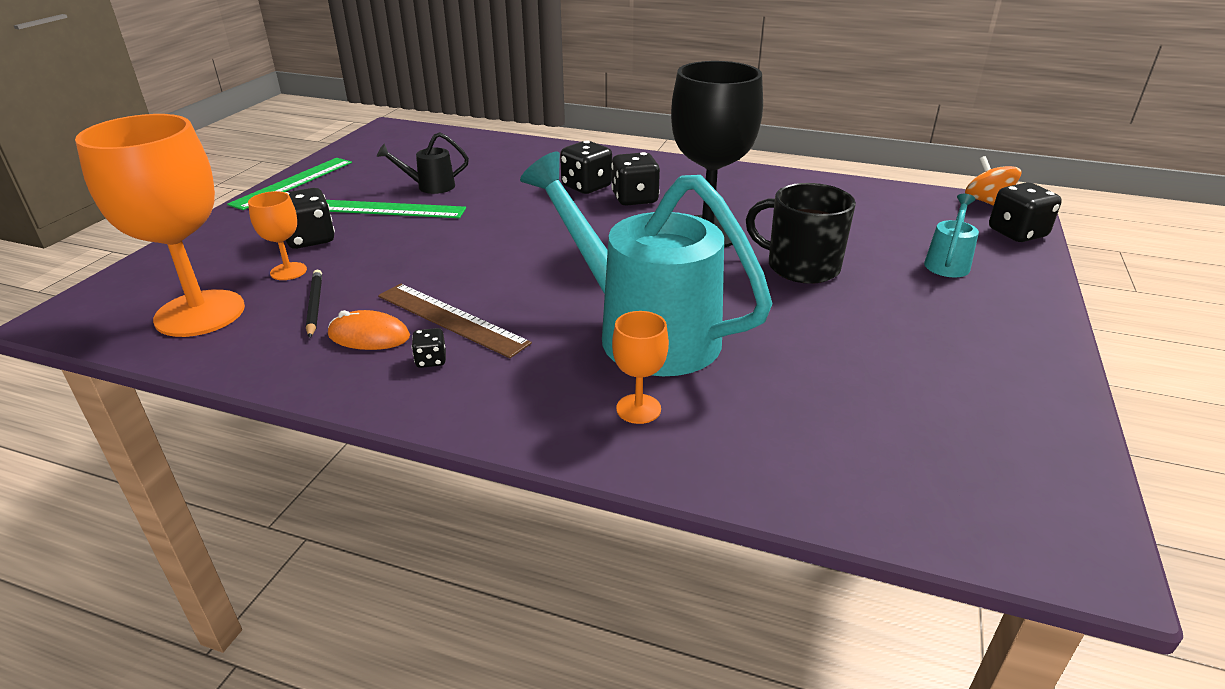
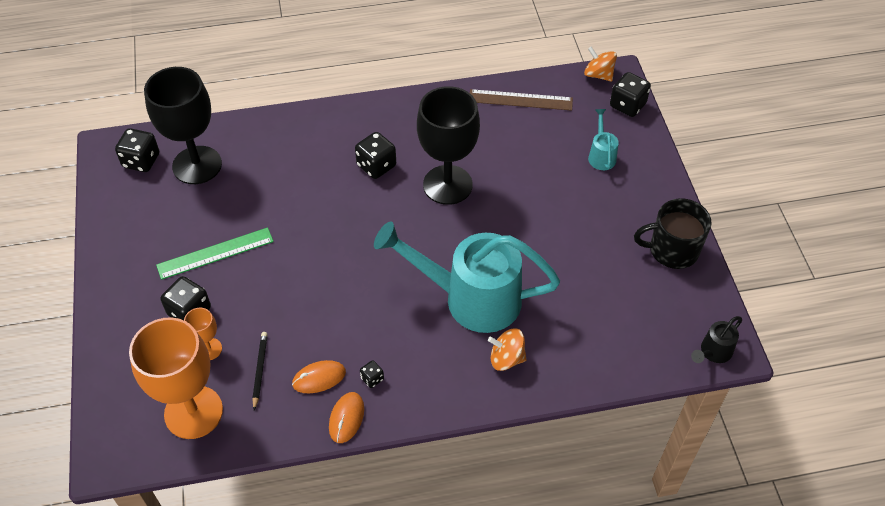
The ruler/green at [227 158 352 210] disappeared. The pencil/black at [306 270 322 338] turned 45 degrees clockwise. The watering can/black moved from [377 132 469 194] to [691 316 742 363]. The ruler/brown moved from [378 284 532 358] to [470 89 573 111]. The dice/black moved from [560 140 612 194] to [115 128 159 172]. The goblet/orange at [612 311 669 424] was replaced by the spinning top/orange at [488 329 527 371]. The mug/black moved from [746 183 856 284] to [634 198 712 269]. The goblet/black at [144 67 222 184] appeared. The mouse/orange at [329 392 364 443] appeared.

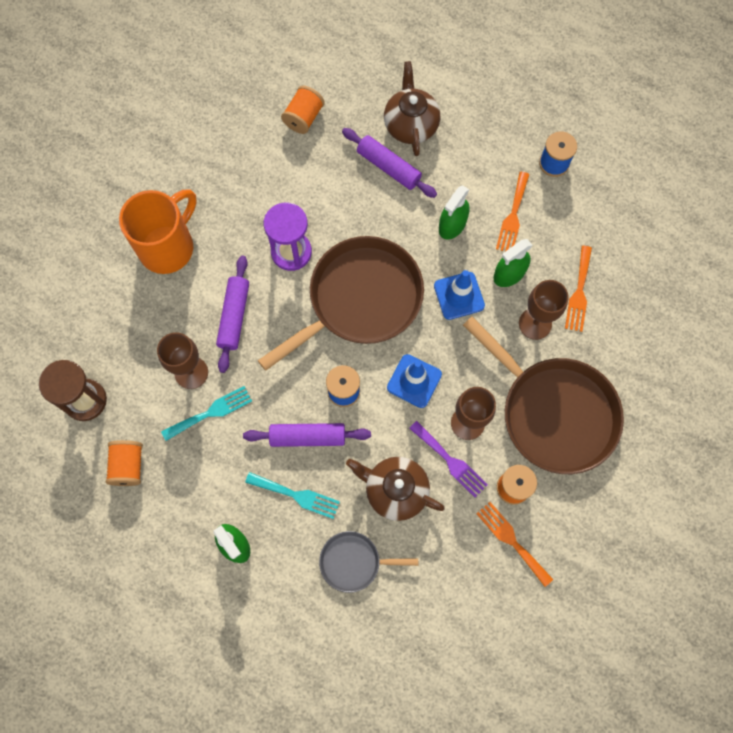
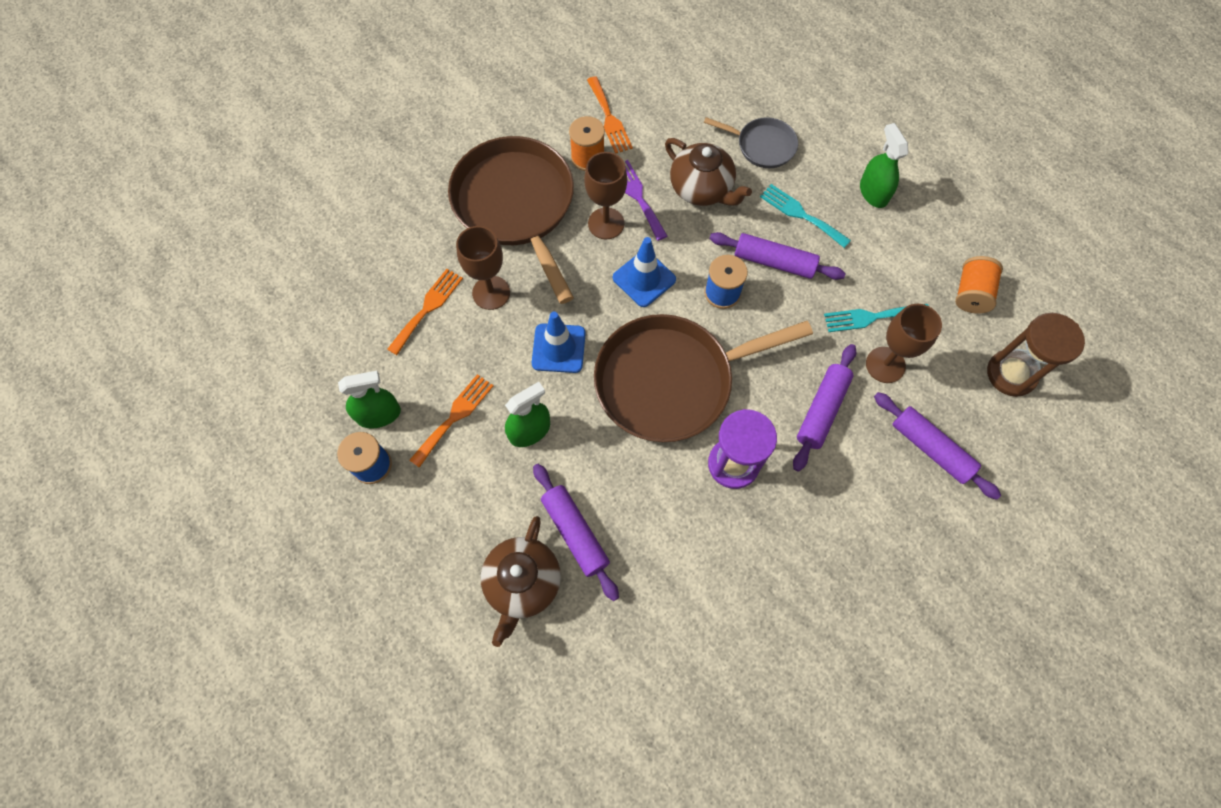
The mug/orange at [119 189 197 274] disappeared. The spool/orange at [281 86 325 134] disappeared. The spray bottle/green moved from [493 239 533 287] to [338 371 401 429]. The rolling pin/purple at [874 392 1001 500] appeared.

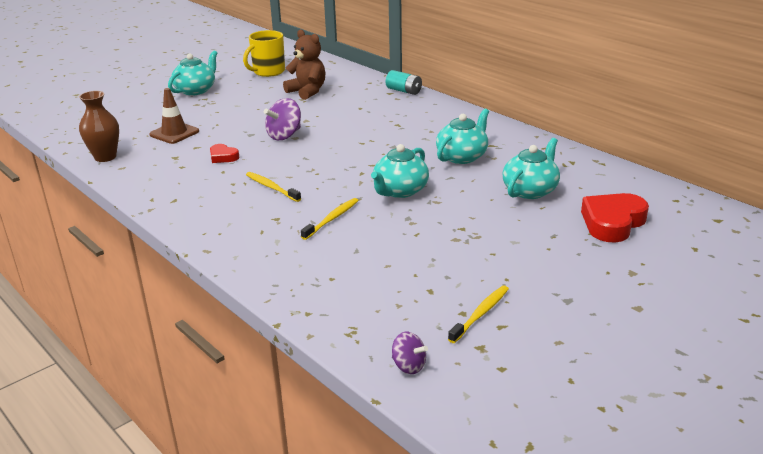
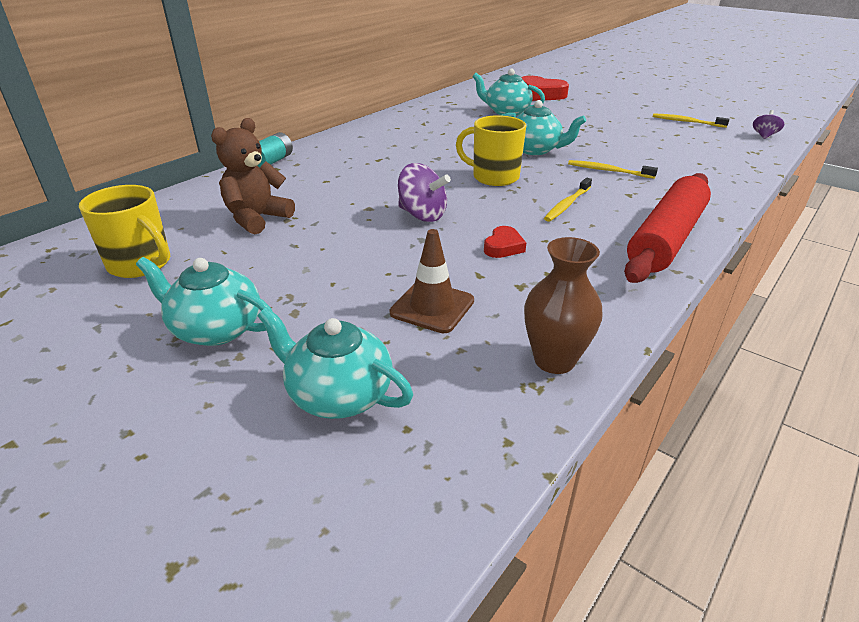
The teapot/turquoise moved from [436 109 489 164] to [258 308 413 419]. The mug/yellow at [456 115 526 186] appeared. The rolling pin/red at [624 173 711 283] appeared.

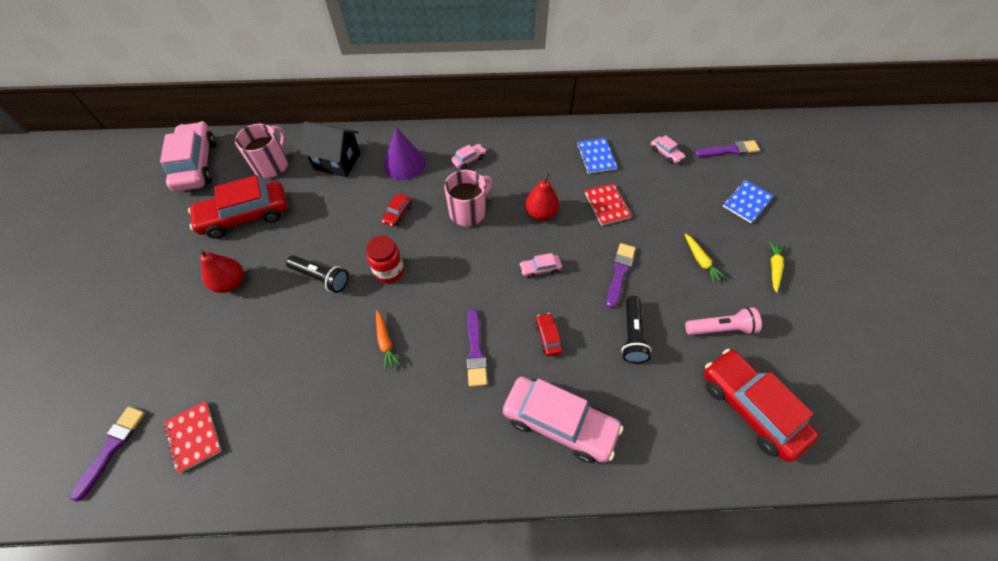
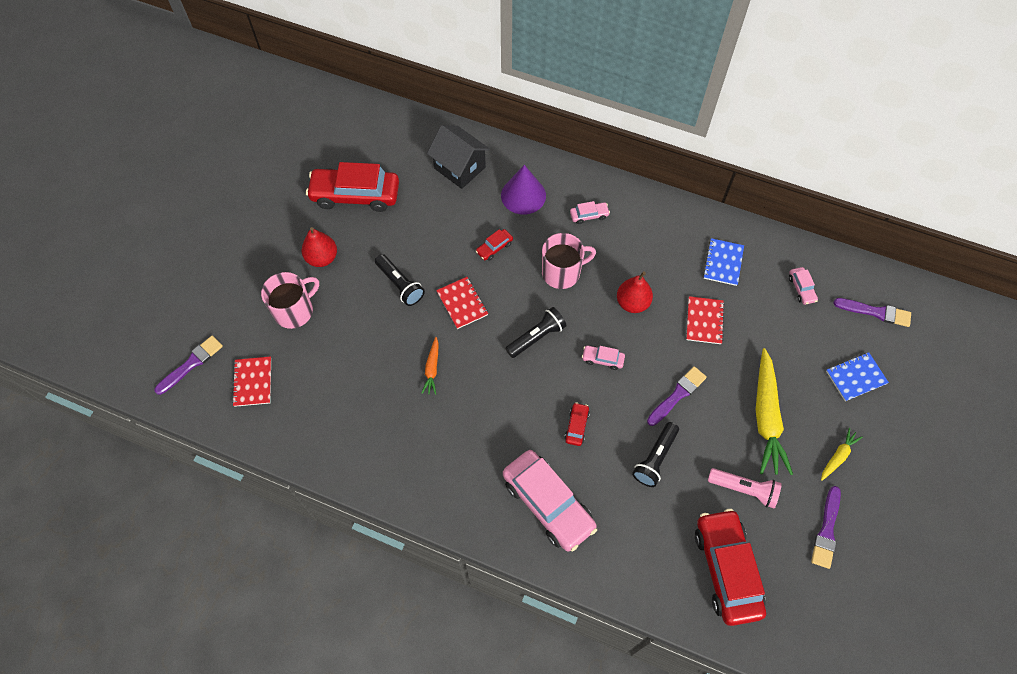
The car/pink at [160 122 216 192] disappeared. The mug/pink moved from [235 124 288 178] to [261 272 319 329]. The jar/red at [366 235 404 283] was replaced by the notebook/red at [436 277 488 329]. The brush/purple moved from [466 309 487 387] to [811 486 841 569]. The carrot/yellow at [685 234 726 283] changed to 2.07 times the size. The flashlight/black at [505 307 567 358] appeared.

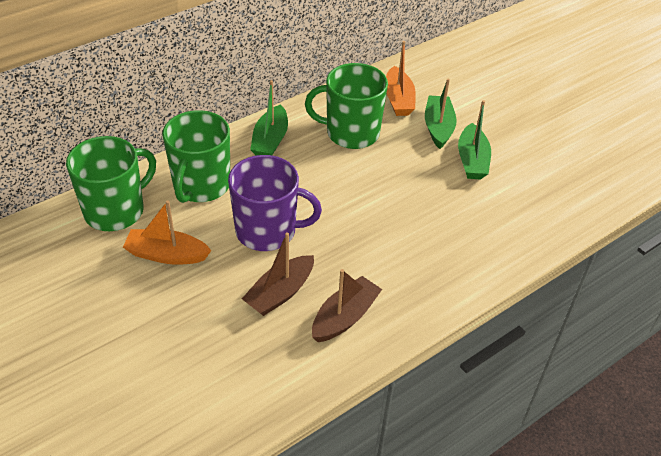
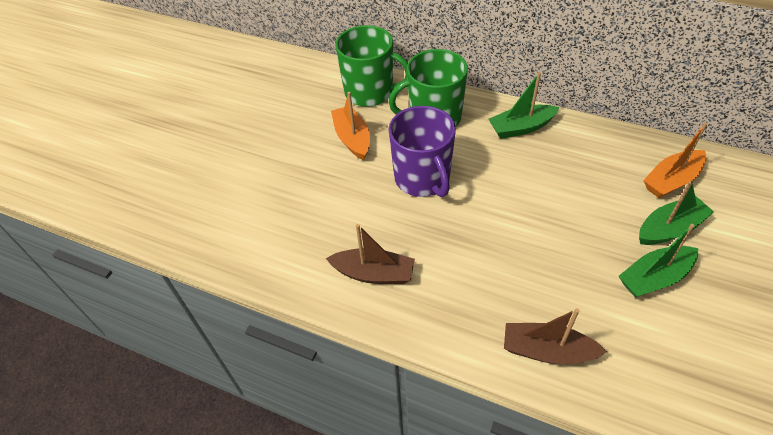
The boat/brown moved from [242 232 314 316] to [504 308 607 364]. The mug/green at [305 63 388 149] disappeared.

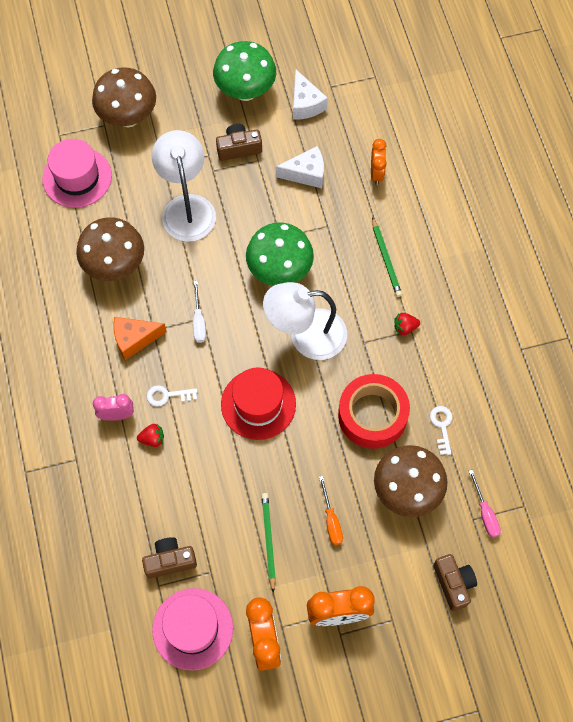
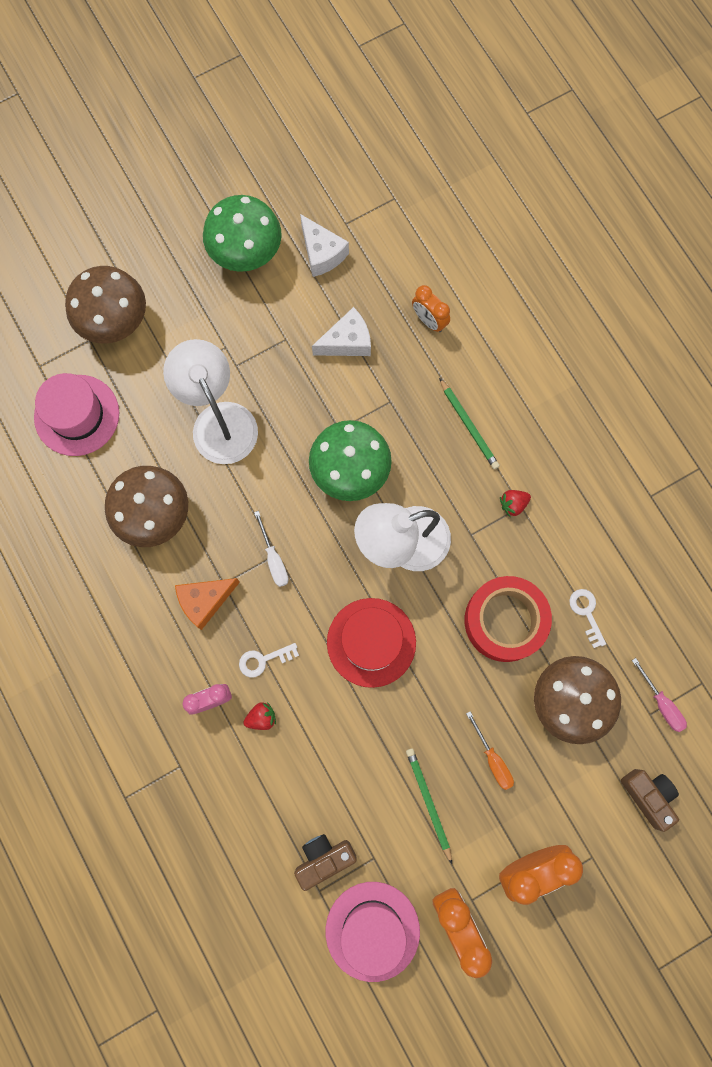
The camera/brown at [216 124 262 161] disappeared. The clock/orange at [371 139 387 185] turned 150 degrees clockwise.

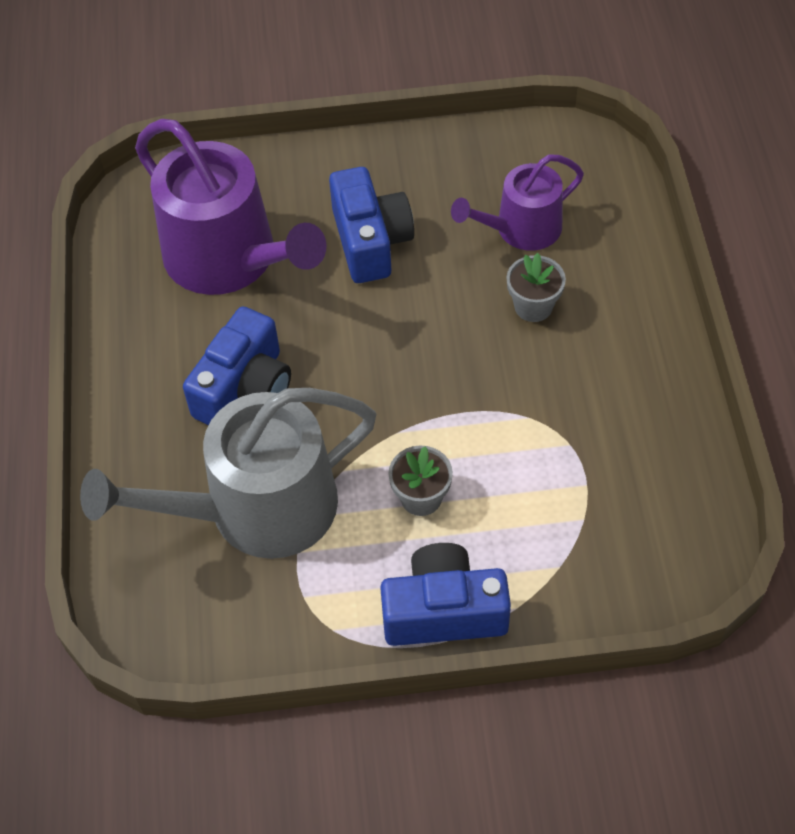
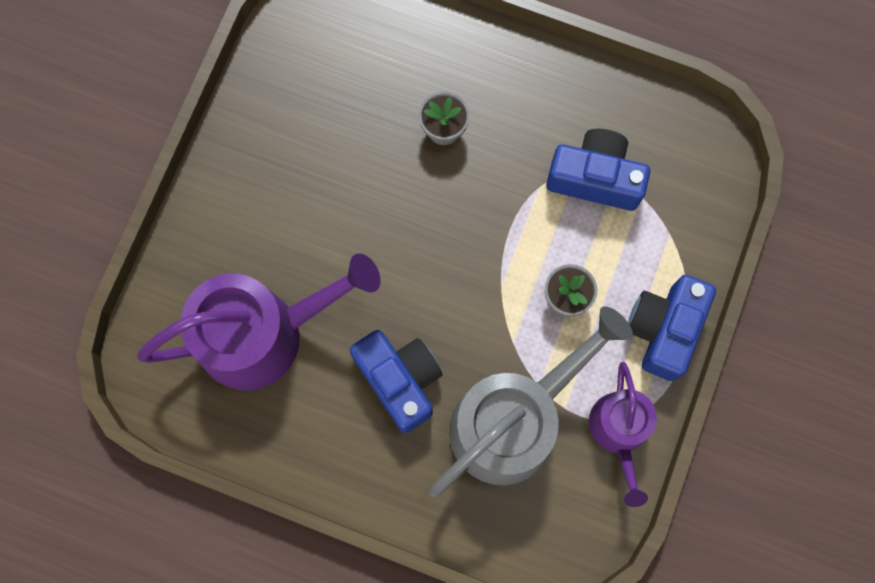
The watering can/grey at [80 388 376 559] turned 135 degrees counterclockwise. The camera/blue moved from [329 167 414 283] to [546 129 650 211]. The watering can/purple moved from [451 154 584 251] to [589 362 657 507].

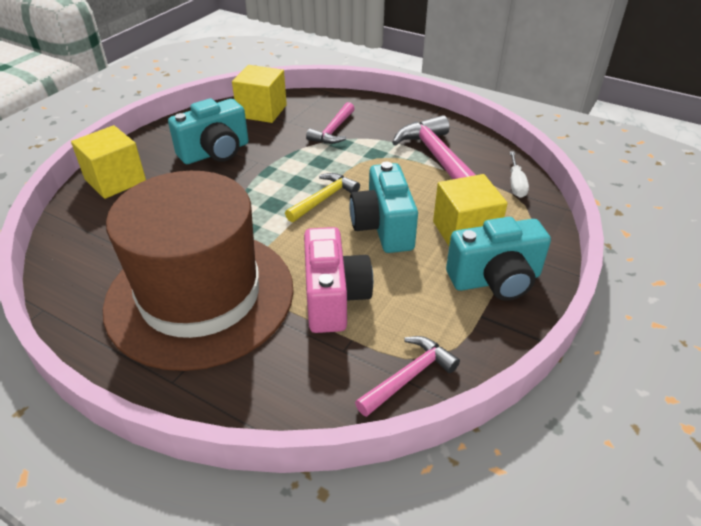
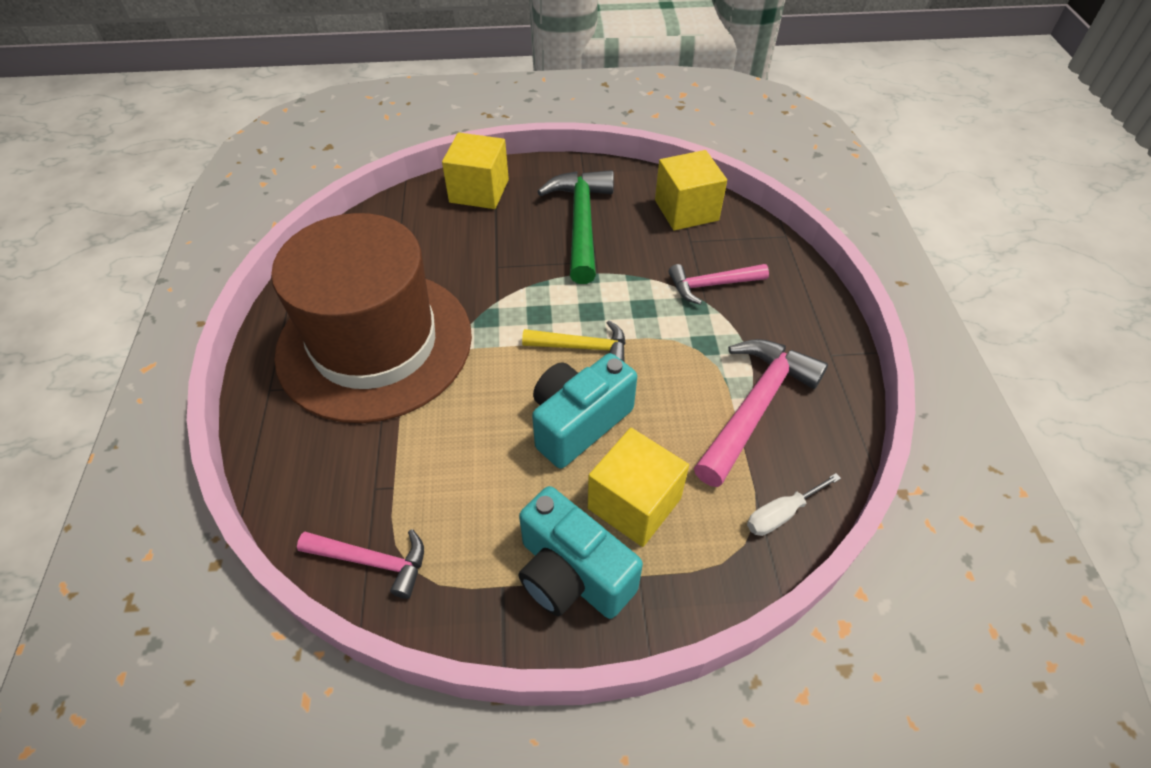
The camera/turquoise at [168 99 249 164] was replaced by the hammer/green at [537 170 614 284]. The camera/pink at [304 227 373 333] disappeared.

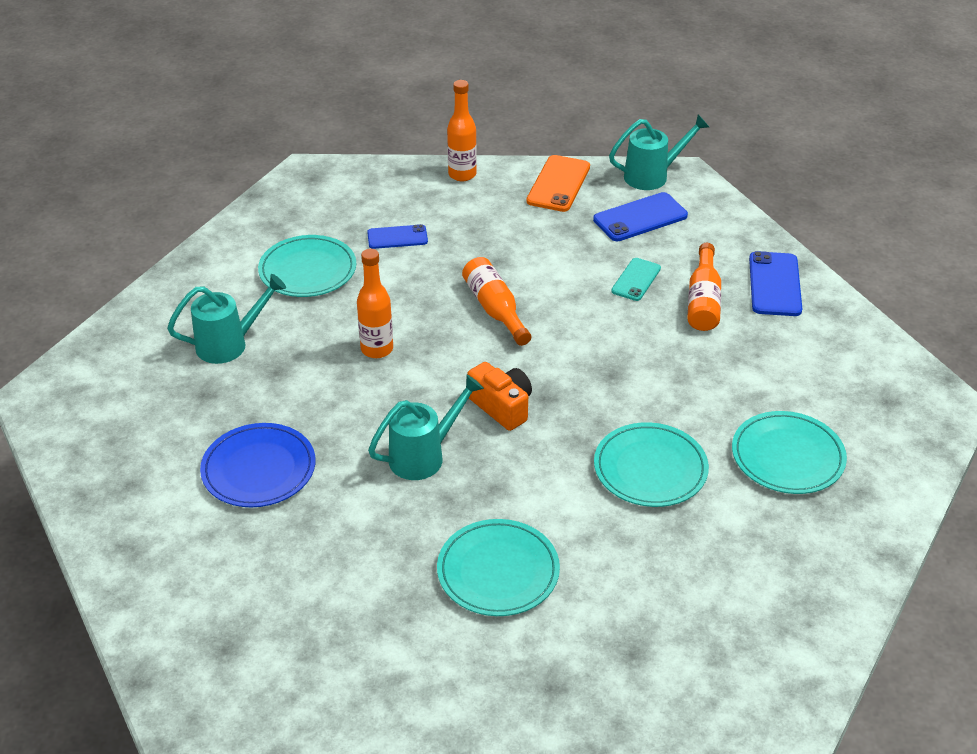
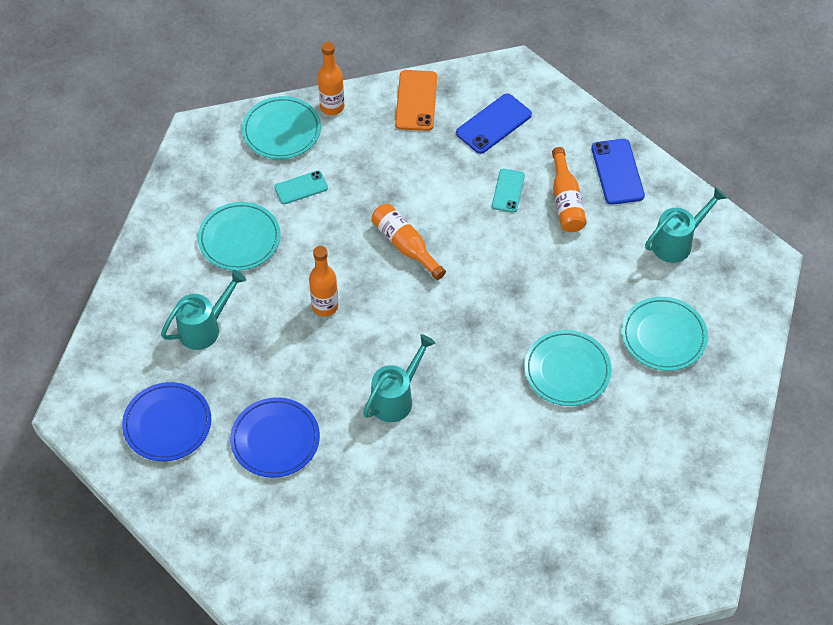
The phone/blue at [367 224 428 249] became the phone/turquoise at [274 171 328 204]. The plate/turquoise moved from [437 519 560 616] to [242 96 321 159]. The camera/orange at [467 362 532 431] disappeared. The watering can/turquoise moved from [609 114 709 190] to [645 187 727 263]. The plate/blue at [122 382 211 461] appeared.

